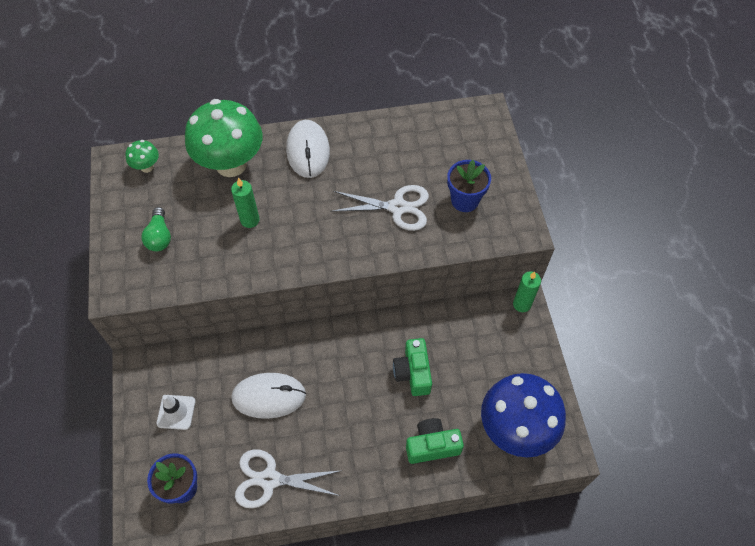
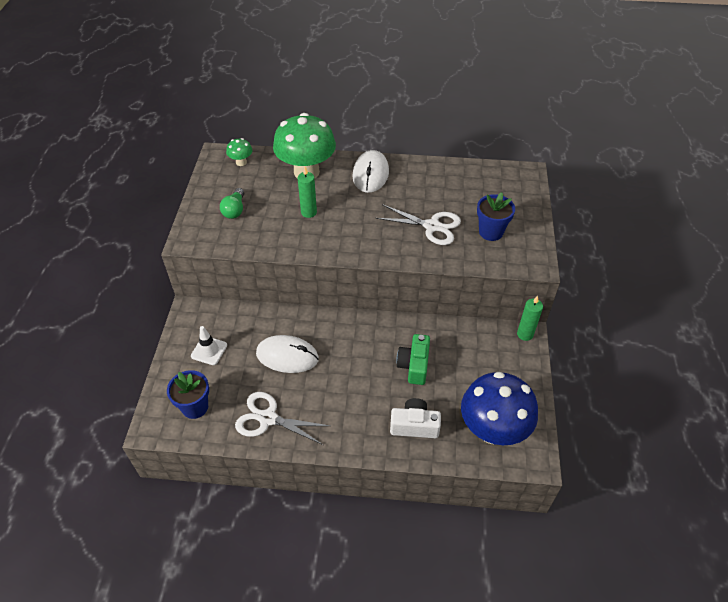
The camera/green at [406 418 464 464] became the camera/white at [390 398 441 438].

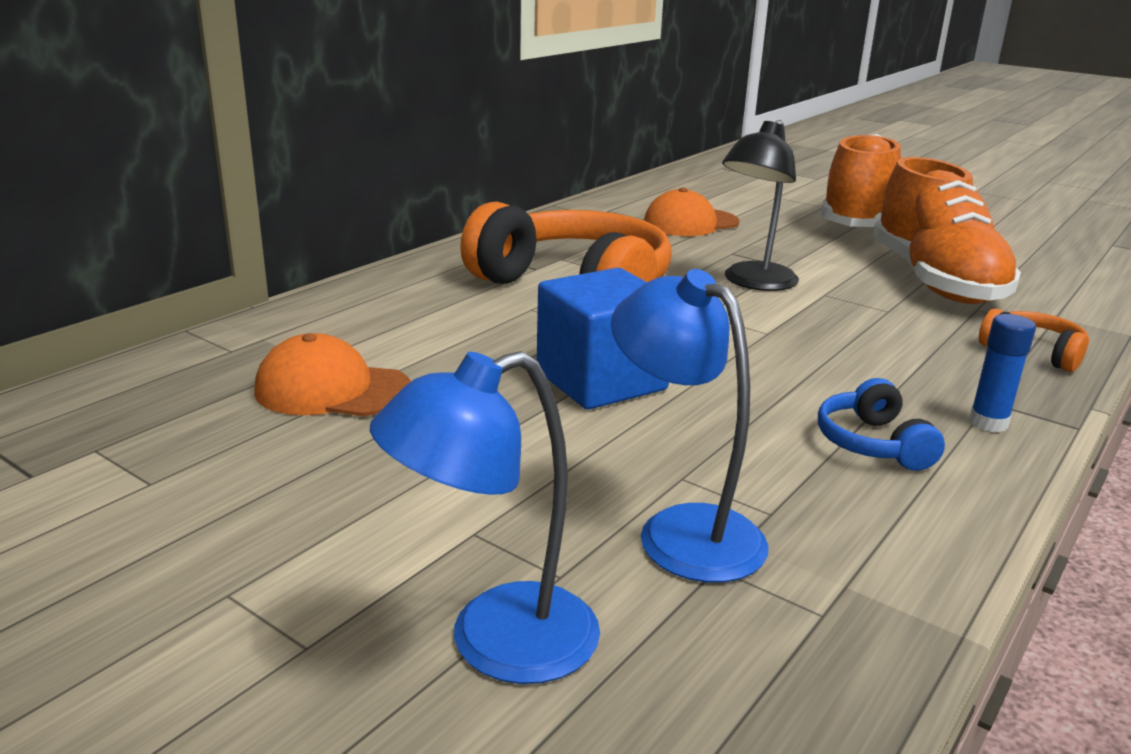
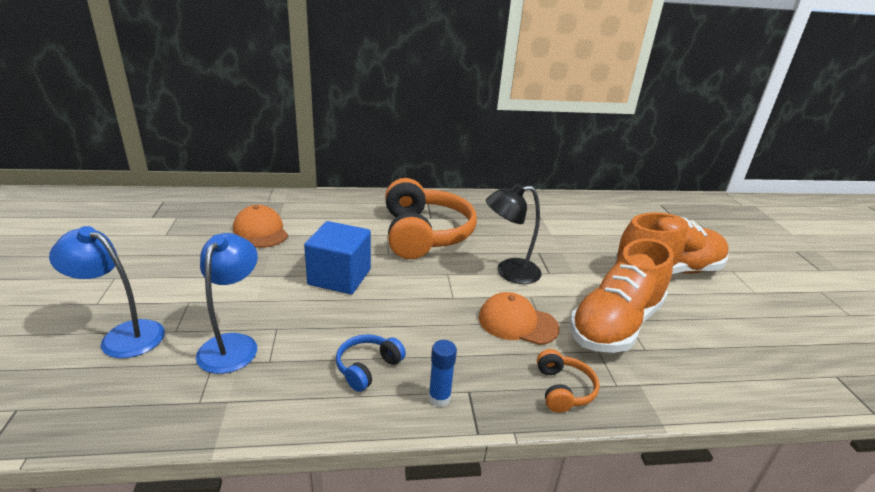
The cap/orange moved from [644 188 739 236] to [479 292 559 345].

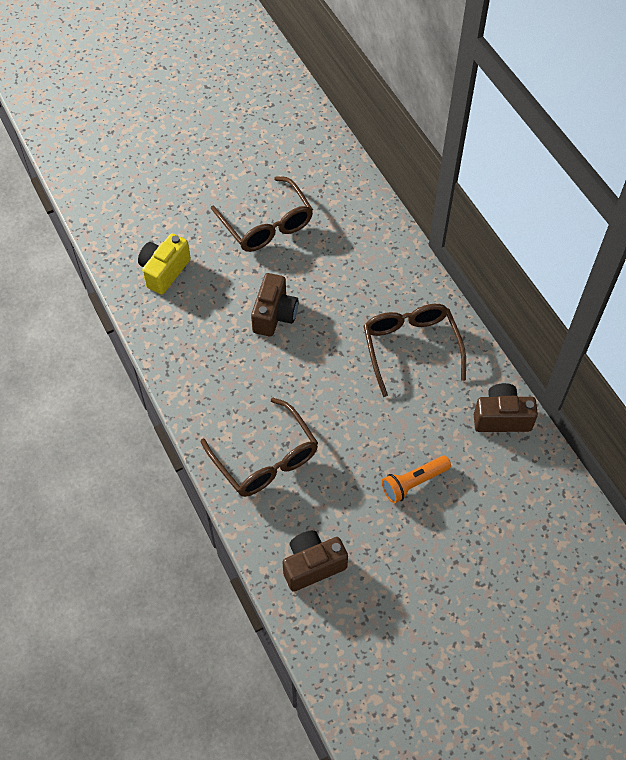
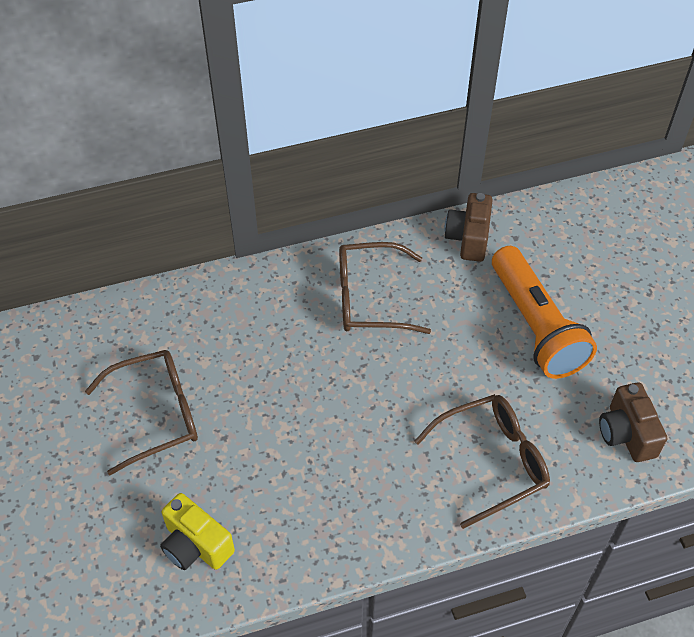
The camera/brown at [251 273 299 337] disappeared. The flashlight/orange at [382 456 451 503] changed to 1.94 times the size.

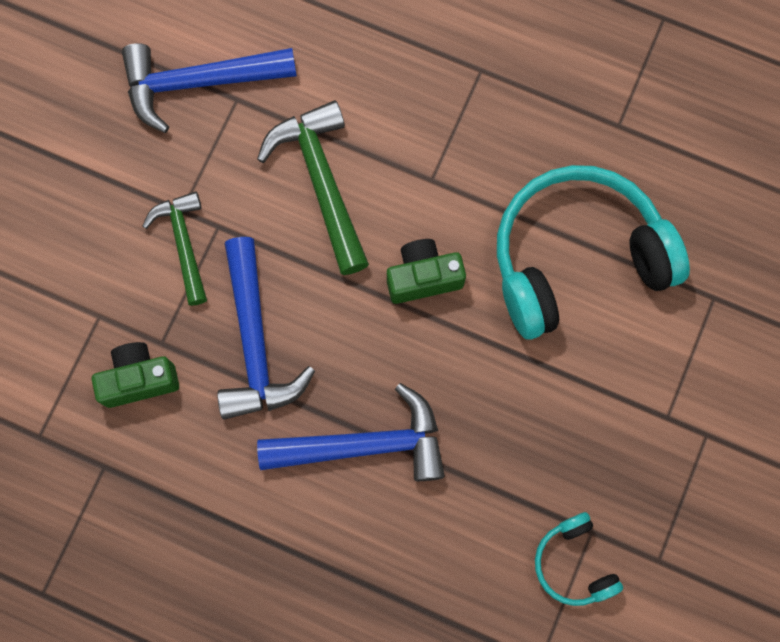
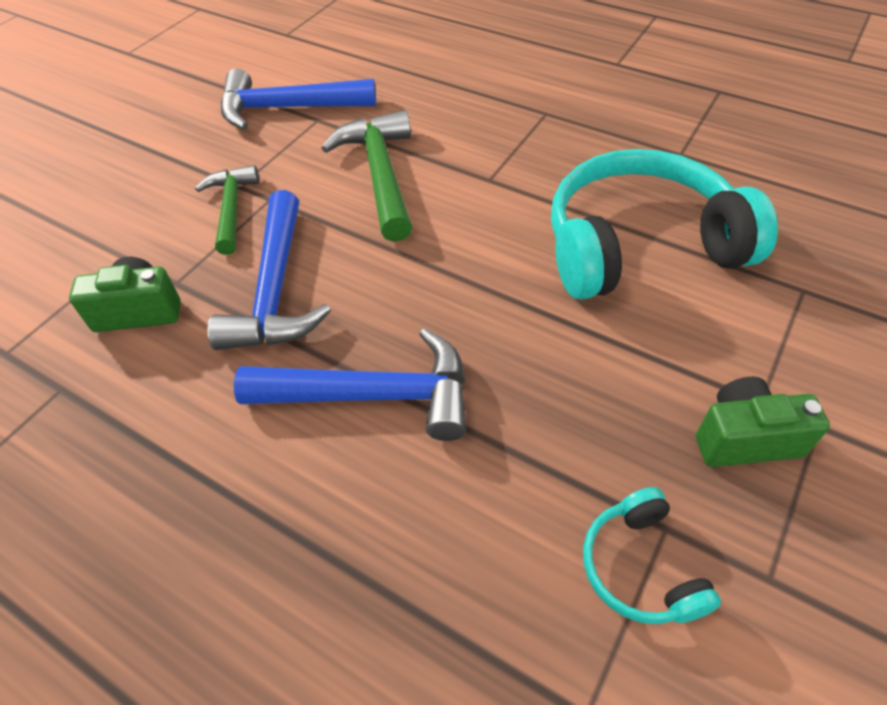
The camera/green moved from [387 239 466 304] to [696 377 830 467].

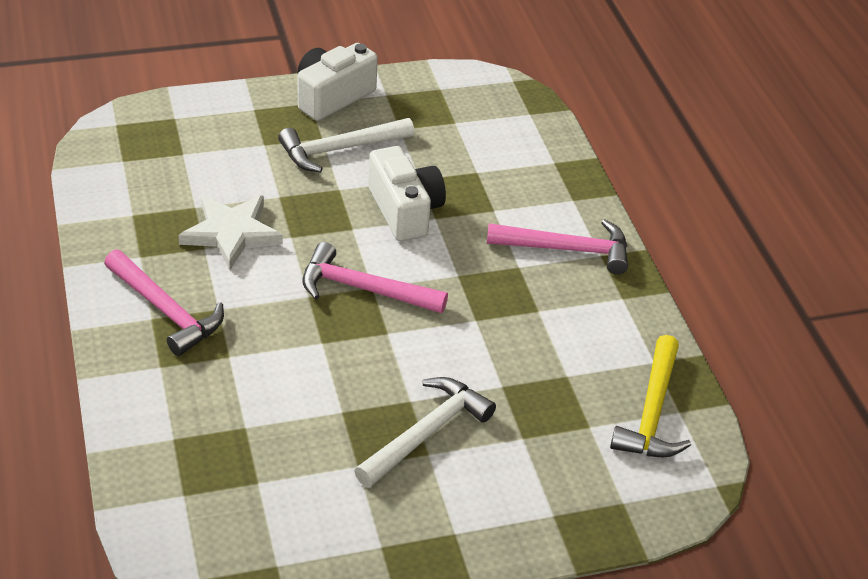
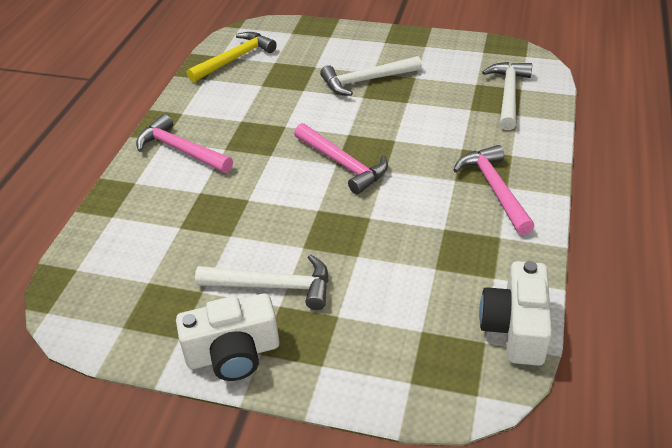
The star/white at [178 195 283 270] disappeared. The camera/white moved from [368 146 446 241] to [479 261 552 366]. The hammer/white at [482 62 532 130] appeared.

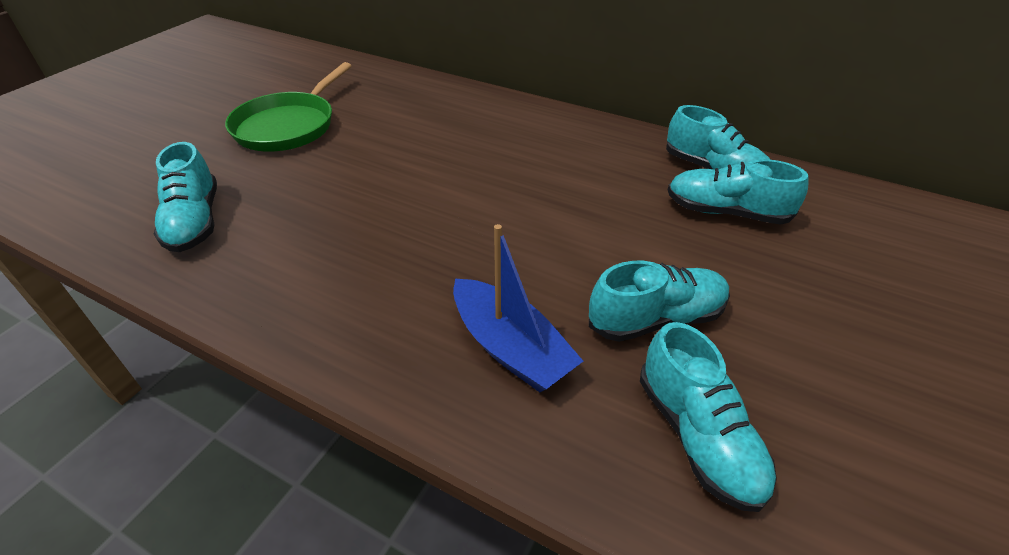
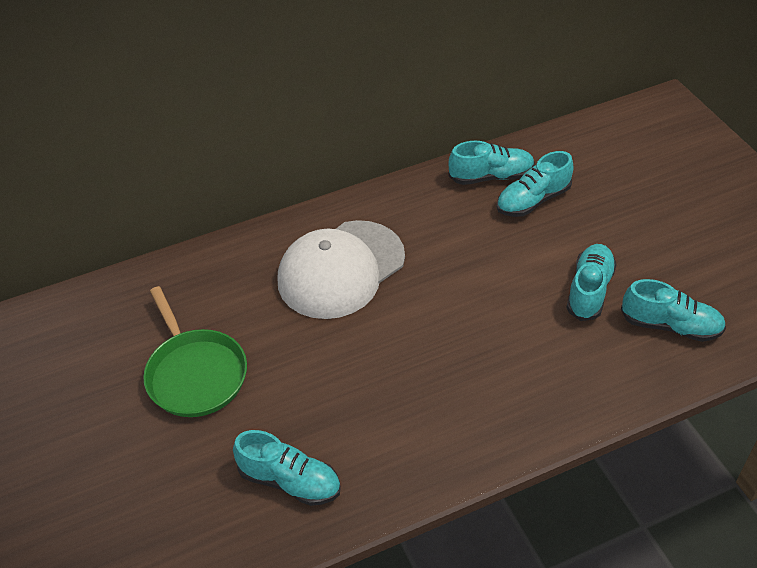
The boat/blue at [453 224 583 392] disappeared. The cap/white at [277 220 405 319] appeared.

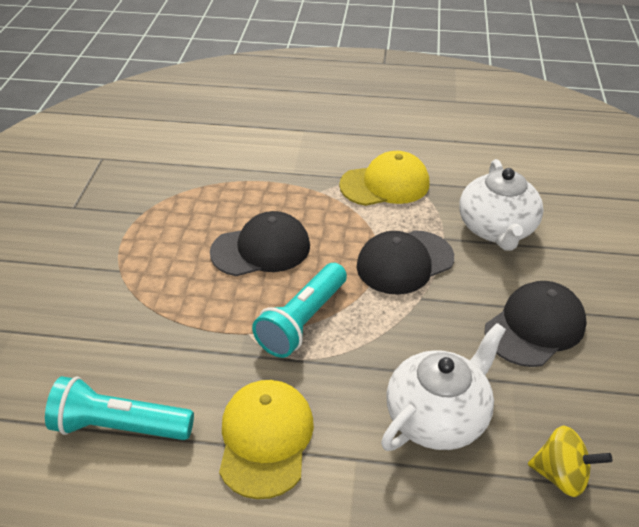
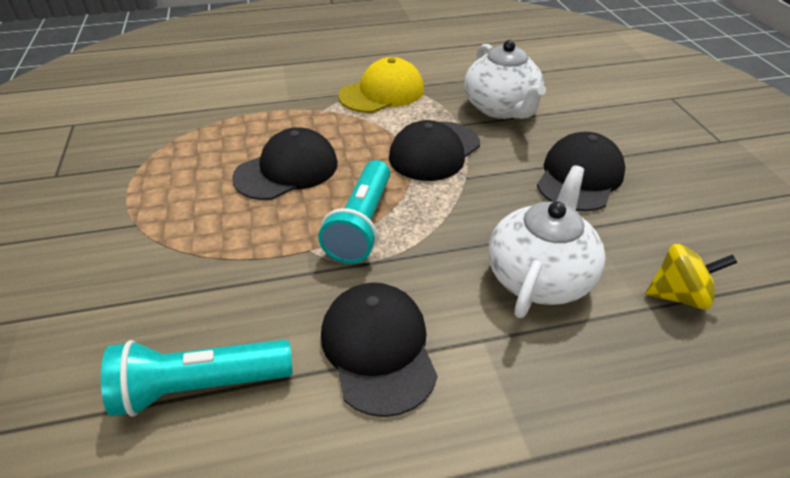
The cap/yellow at [219 380 314 499] became the cap/black at [321 283 437 417].

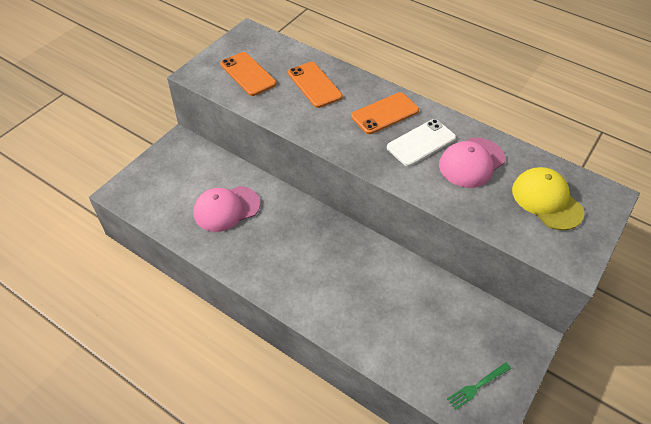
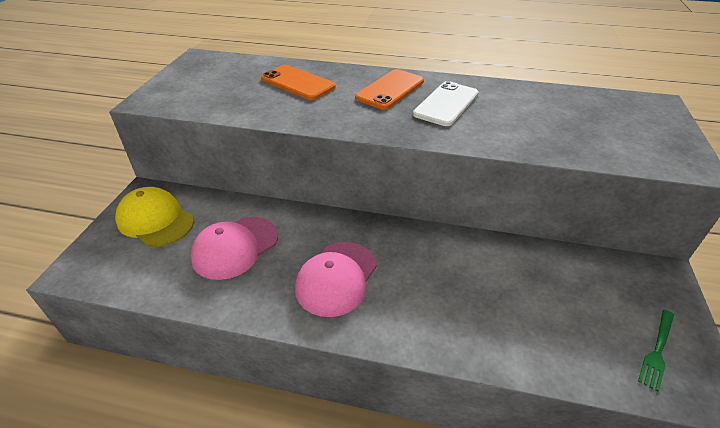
The phone/orange at [220 52 276 96] disappeared. The cap/pink moved from [439 137 505 188] to [295 242 377 317]. The cap/yellow moved from [512 167 584 230] to [115 187 194 247].

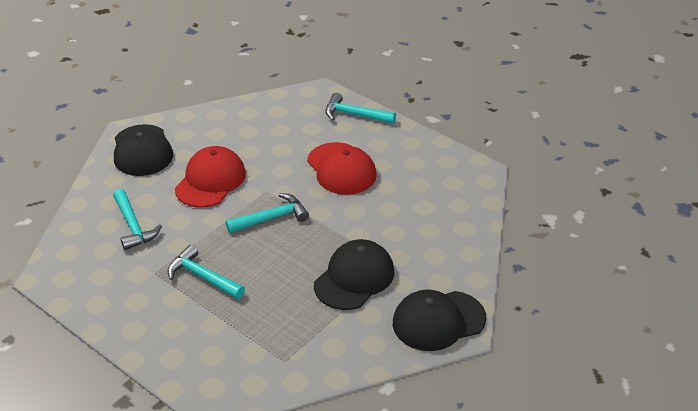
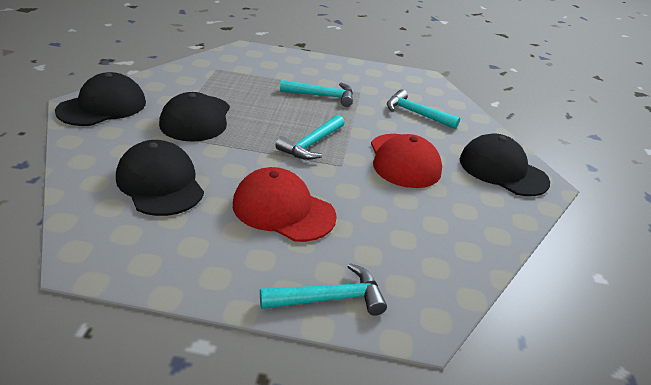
The cap/black at [116 140 204 216] appeared.

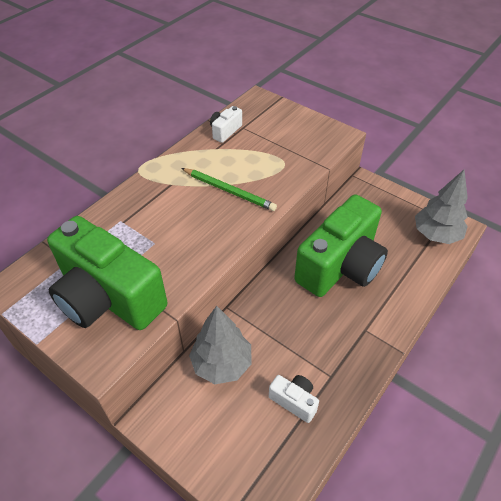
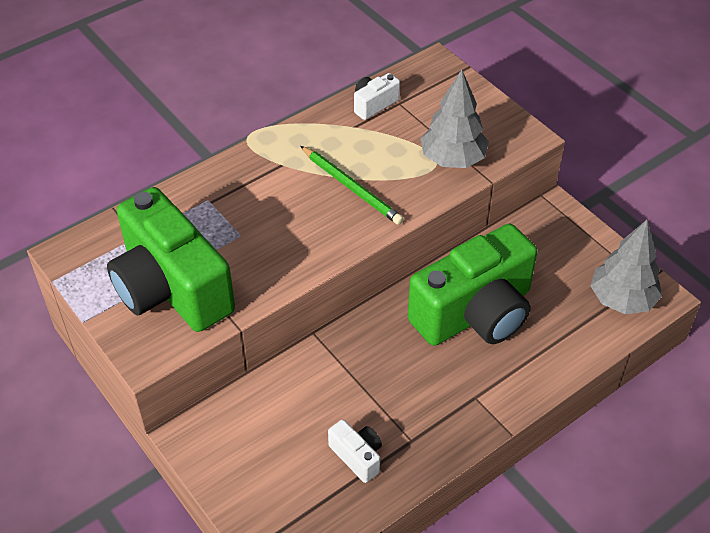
The tree/grey moved from [189 306 252 384] to [420 70 489 168].

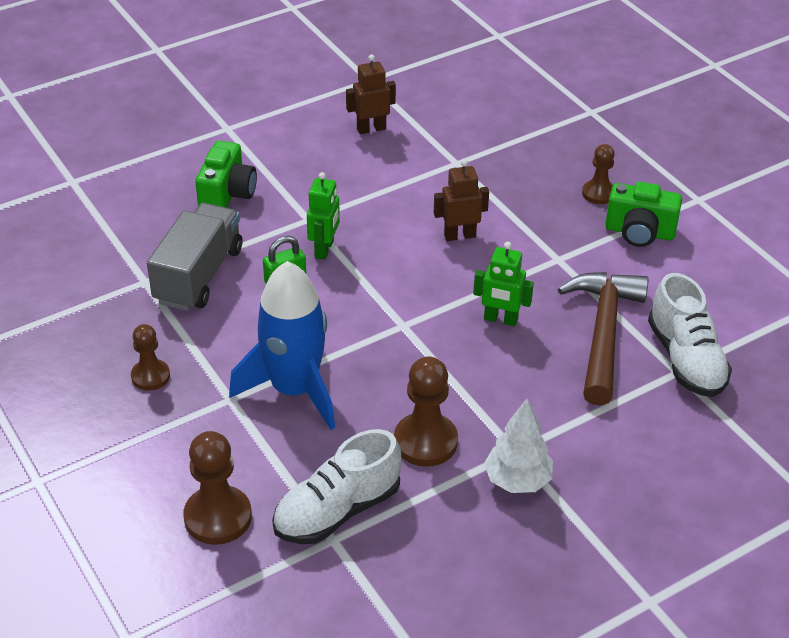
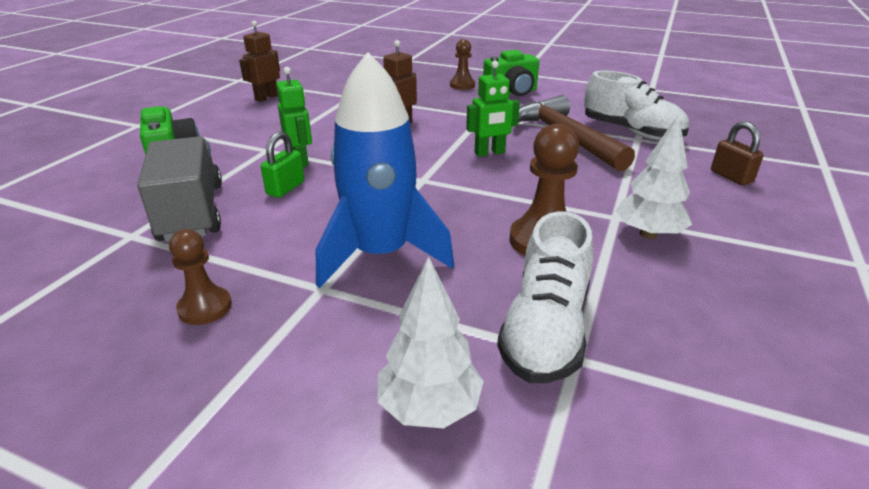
The pawn/brown at [183 431 252 545] was replaced by the tree/white at [377 256 484 428]. The padlock/brown at [711 121 764 185] appeared.

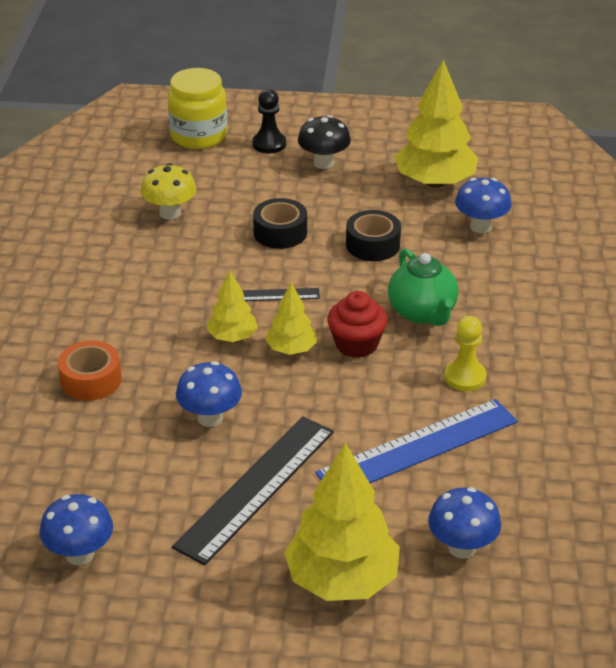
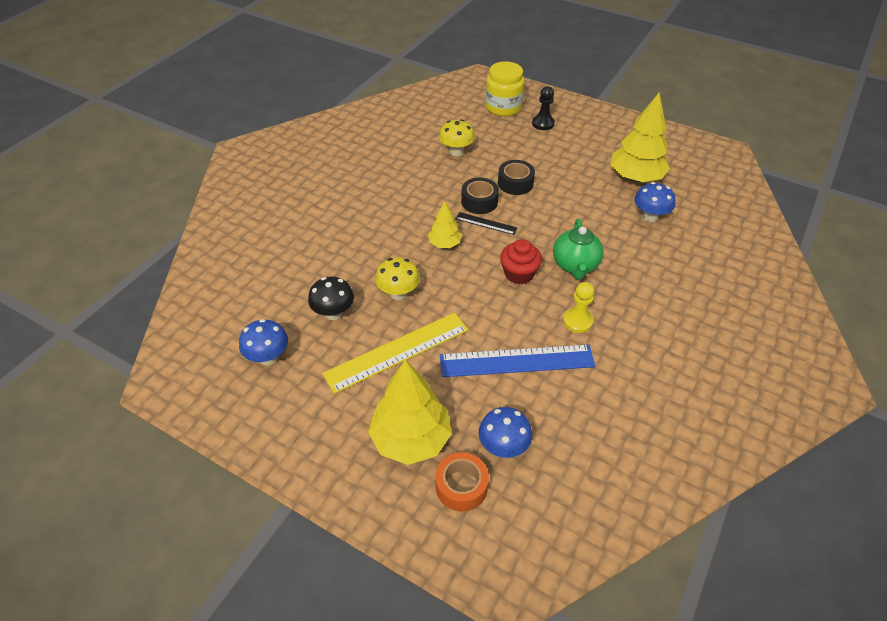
The tape/orange moved from [58 341 122 401] to [436 452 489 512]. The ruler/black at [172 416 334 565] became the ruler/yellow at [322 313 468 394]. The mushroom/blue at [176 361 242 427] became the mushroom/yellow at [375 257 420 300]. The tree/yellow at [265 283 317 355] disappeared. The mushroom/black moved from [298 115 351 169] to [308 277 354 320]. The tape/black moved from [346 210 401 261] to [461 178 499 214].

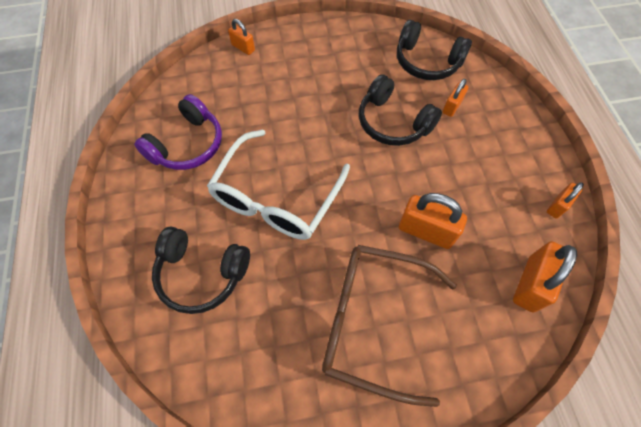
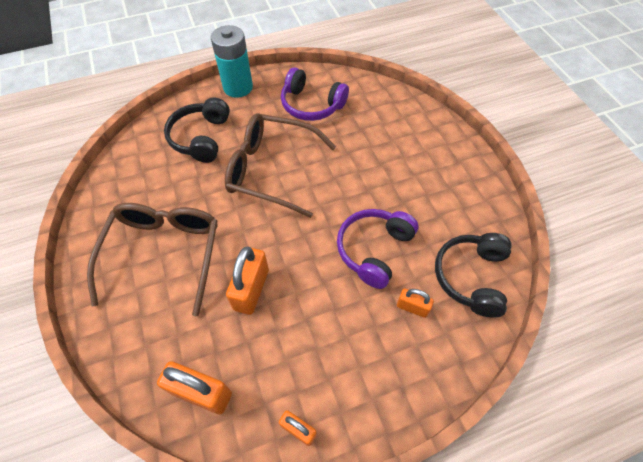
The glasses/white at [207 129 350 240] became the glasses/brown at [225 113 336 218]. The padlock/orange at [228 19 255 55] disappeared. The headphones/black at [359 74 442 146] became the headphones/purple at [337 209 419 289]. The battery/turquoise at [211 25 253 98] appeared.

